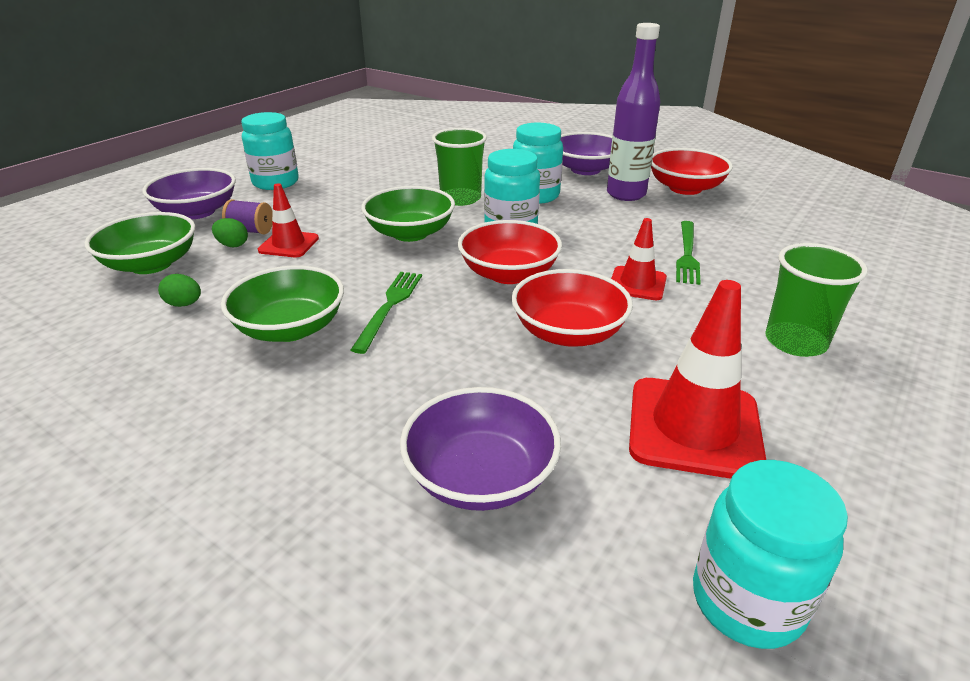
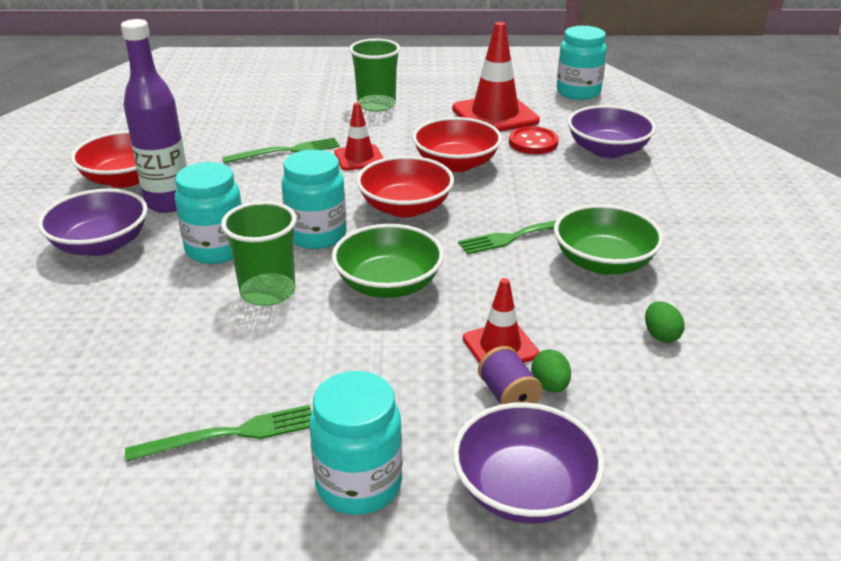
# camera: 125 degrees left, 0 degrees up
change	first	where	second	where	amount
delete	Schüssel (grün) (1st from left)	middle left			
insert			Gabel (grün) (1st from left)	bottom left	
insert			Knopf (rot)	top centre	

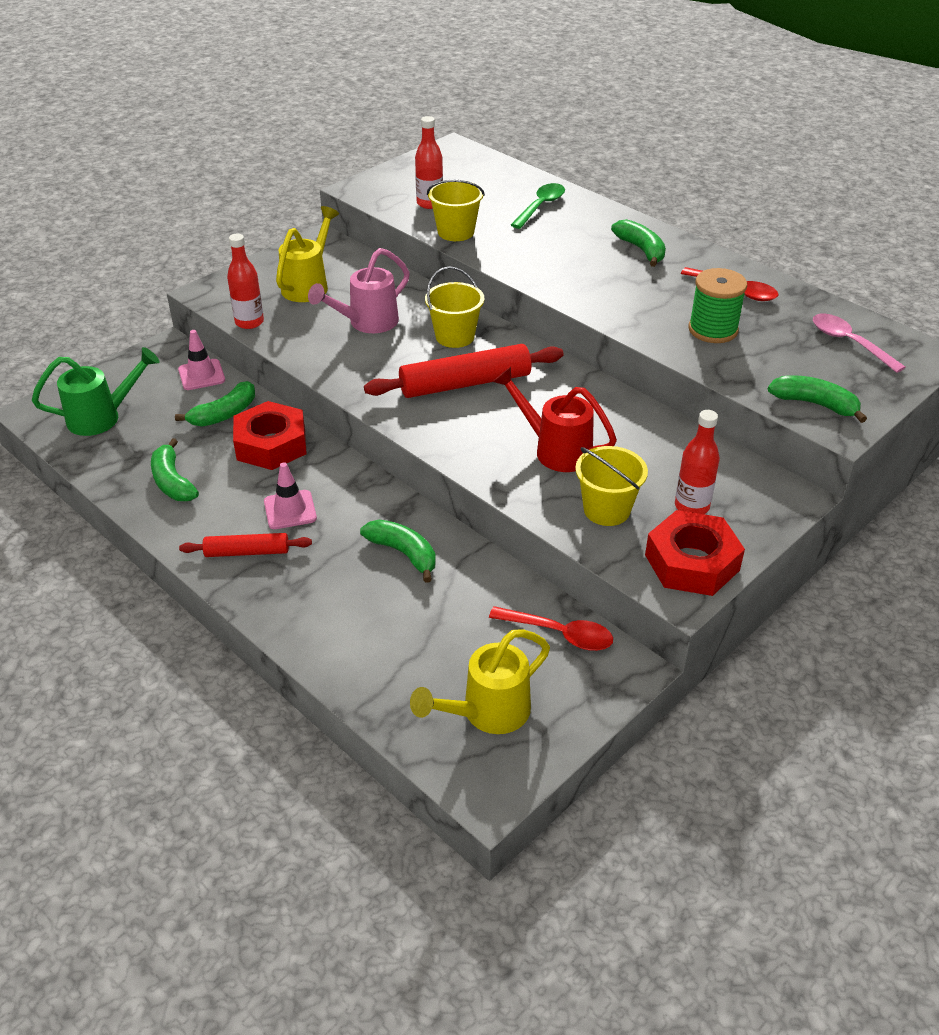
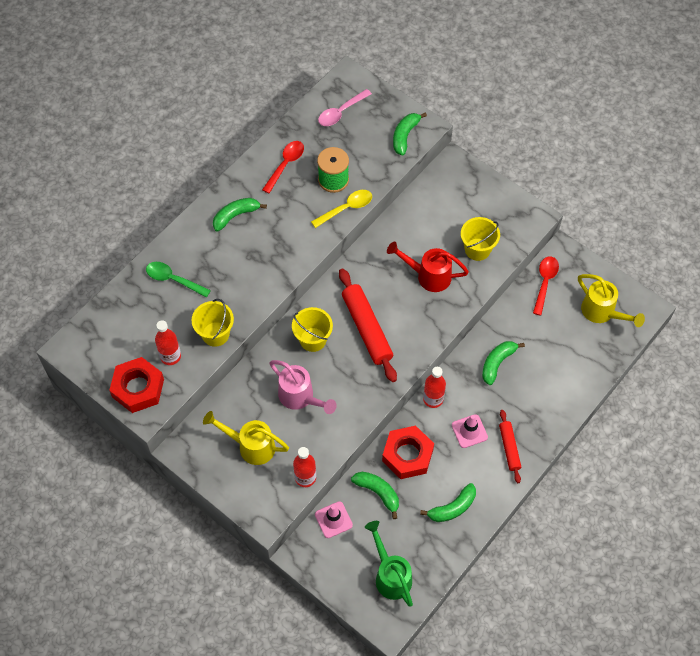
# camera: 95 degrees left, 20 degrees up
change	first	where	second	where	amount
rotate	Gießkanne (rot)	centre		centre	75 degrees clockwise
move	Sechskantmutter (rot) (2nd from left in the first image)	middle right	Sechskantmutter (rot) (1st from left)	middle left	
move	Flasche (rot) (3rd from left)	middle right		centre	
insert			Löffel (gelb)	top centre	

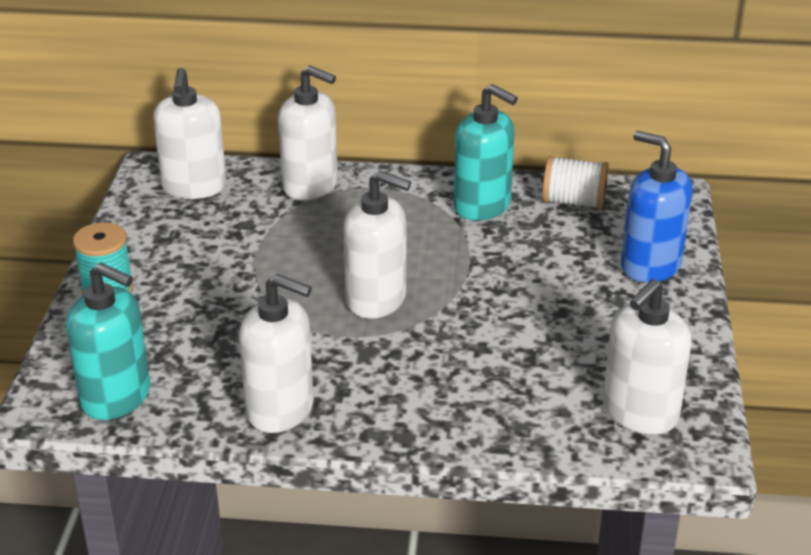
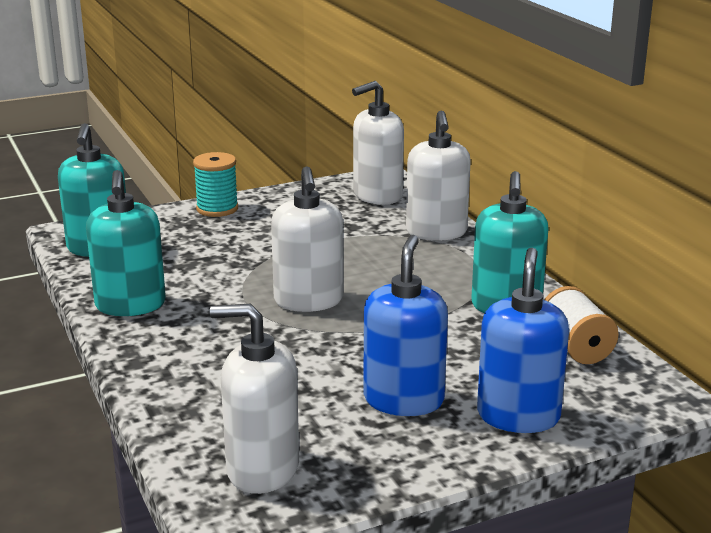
# camera: 60 degrees right, 10 degrees down
change	first	where	second	where	amount
recolor	Seifenspender (weiß) (2nd from left)	centre	Seifenspender (türkis) (2nd from left)	middle left	
insert			Seifenspender (blau) (1st from left)	centre	

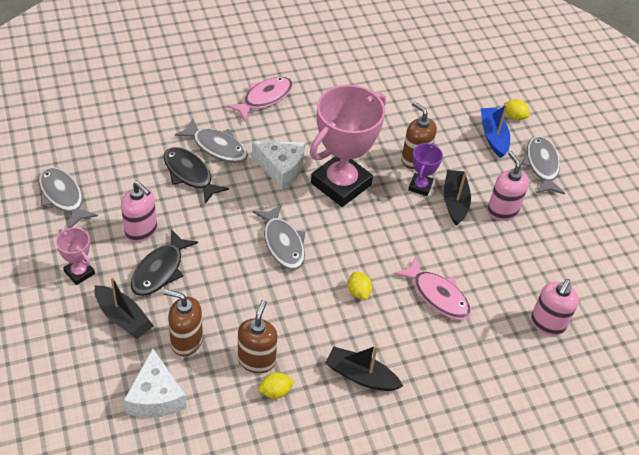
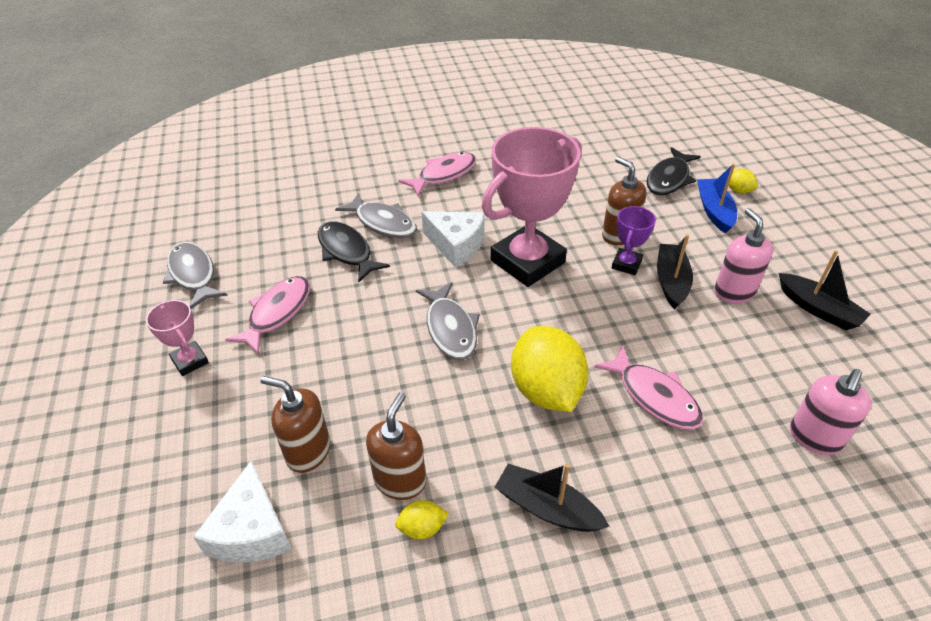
# camera: 10 degrees right, 5 degrees down
change	first	where	second	where	amount
move	Boot (schwarz) (1st from left in the first image)	bottom left	Boot (schwarz) (3rd from left)	middle right	
replace	Seifenspender (rosa) (1st from left)	middle left	Fisch (rosa) (1st from left)	middle left	
move	Fisch (schwarz) (1st from left in the first image)	middle left	Fisch (schwarz) (2nd from left)	top right	
resize	Zitrone (gelb) (2nd from left)	centre		centre	x2.31
delete	Fisch (grau) (4th from left)	middle right			

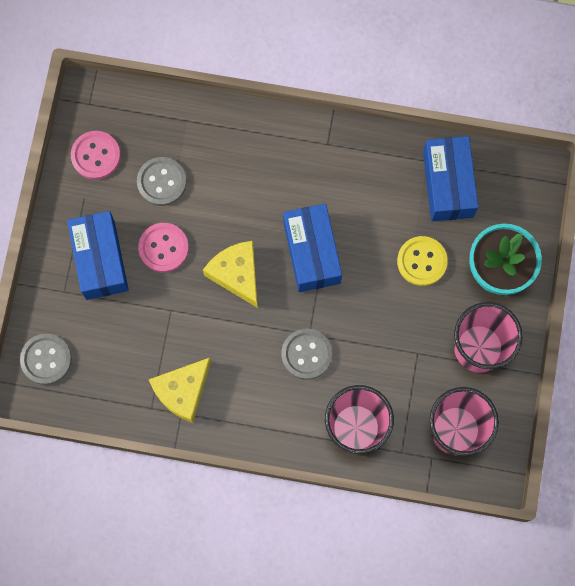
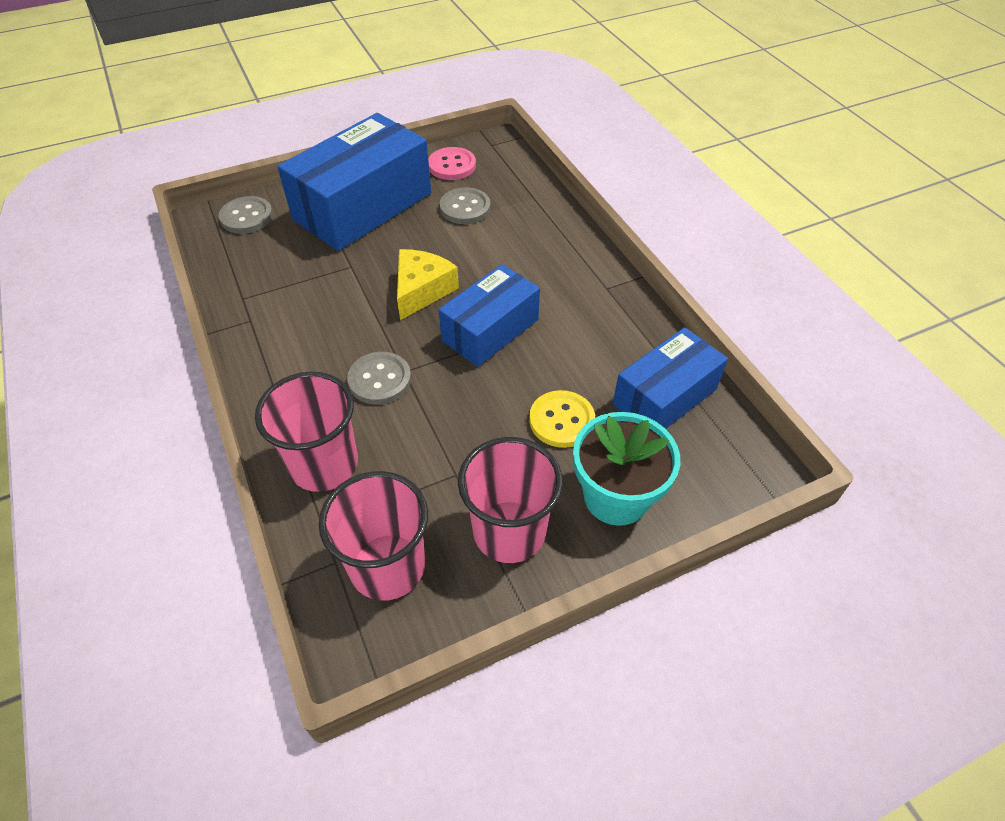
# camera: 55 degrees right, 25 degrees down
change	first	where	second	where	amount
resize	Schachtel (blau) (1st from left)	middle left		top centre	x1.63
delete	Knopf (rosa) (2nd from left)	middle left			
delete	Käse (gelb) (1st from left)	middle left			

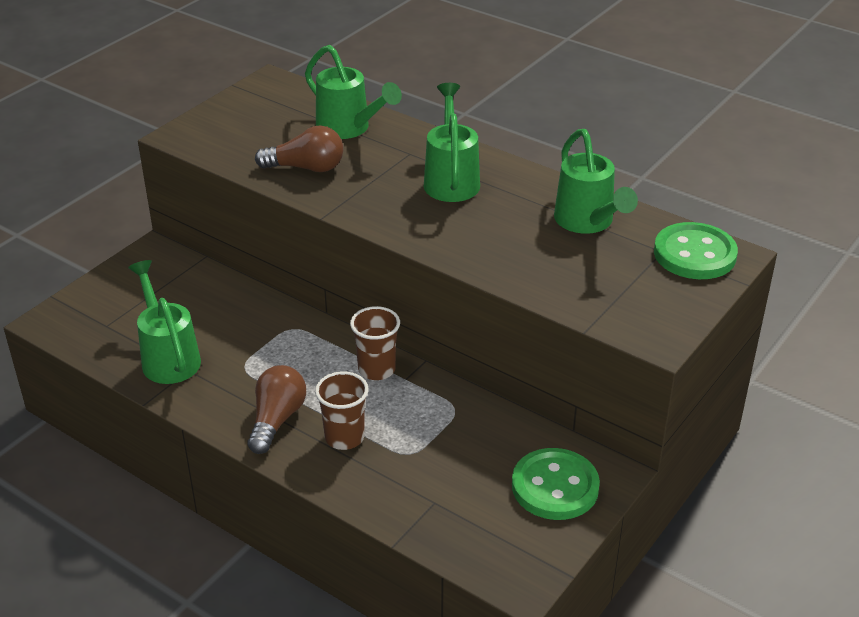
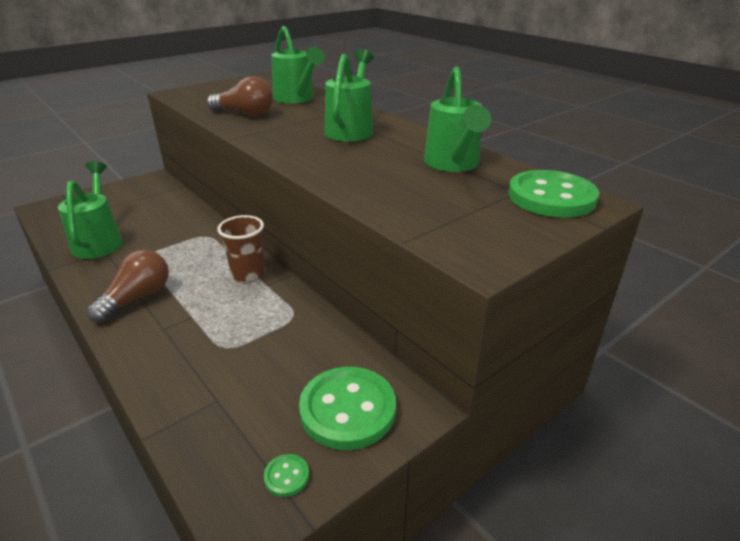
# camera: 15 degrees right, 5 degrees down
change	first	where	second	where	amount
delete	Becher (braun) (1st from left)	centre			
insert			Knopf (grün) (1st from left)	bottom centre	

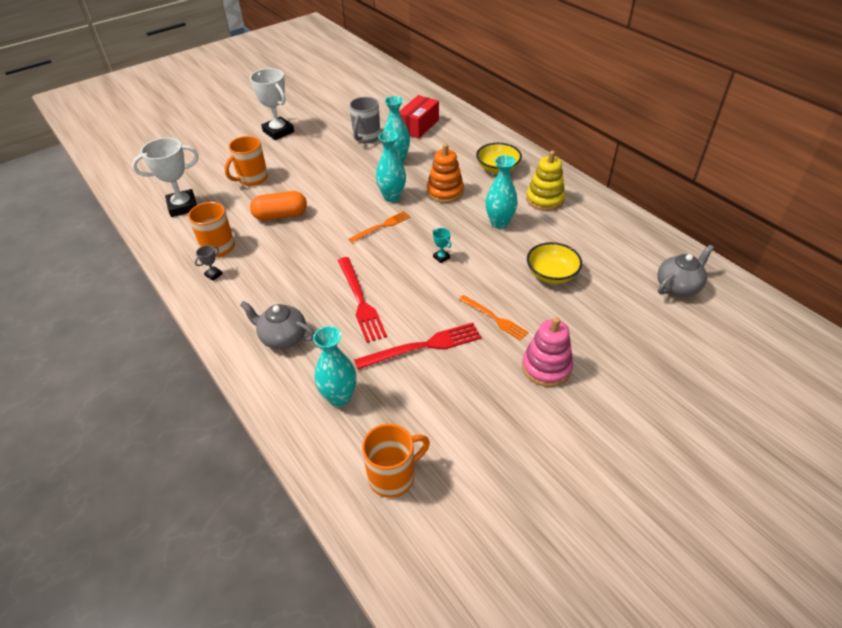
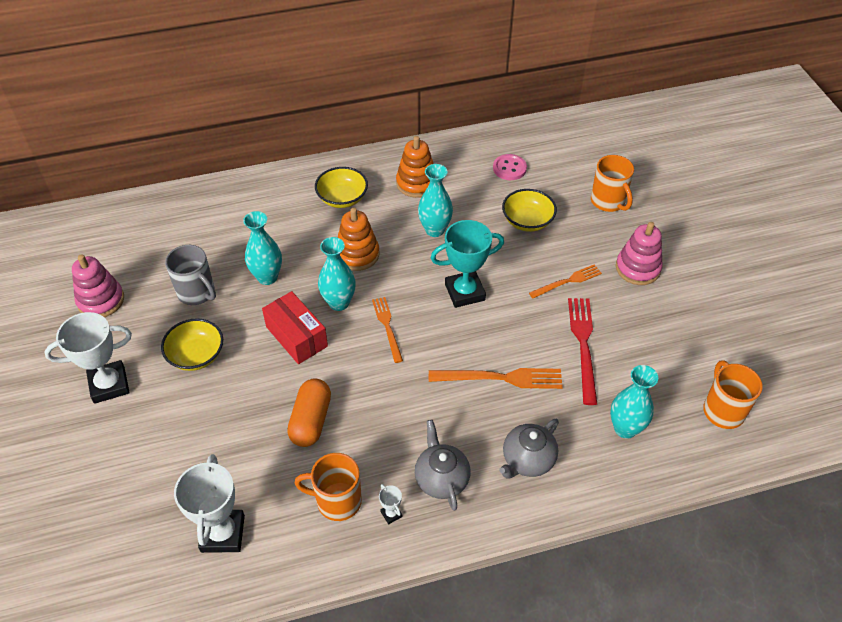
# camera: 70 degrees left, 5 degrees up
change	first	where	second	where	amount
recolor	Pokal (grau)	middle left	Pokal (weiß) (3rd from left)	bottom centre	
move	Tasse (orange) (2nd from left)	top left		top right	
recolor	Gabel (rot) (1st from left)	centre	Gabel (orange) (2nd from left)	centre	
move	Schachtel (rot)	top centre		centre	
resize	Pokal (türkis)	centre		centre	x2.38
recolor	Stapelspielzeug (gelb)	top centre	Stapelspielzeug (orange) (2nd from left)	top centre	
move	Teekanne (grau) (2nd from left in the first image)	middle right	Teekanne (grau) (1st from left)	bottom centre	
insert			Stapelspielzeug (rosa) (1st from left)	middle left	
insert			Schüssel (gelb) (1st from left)	middle left	
insert			Knopf (rosa)	top centre	

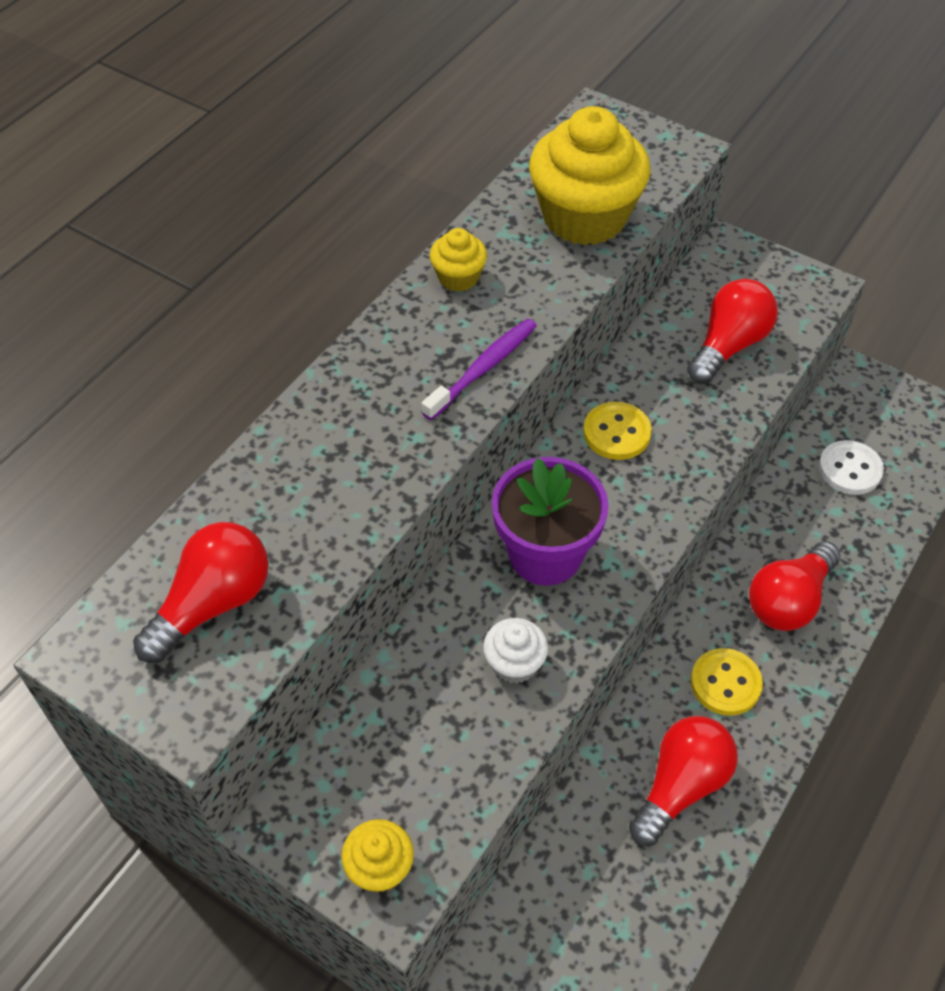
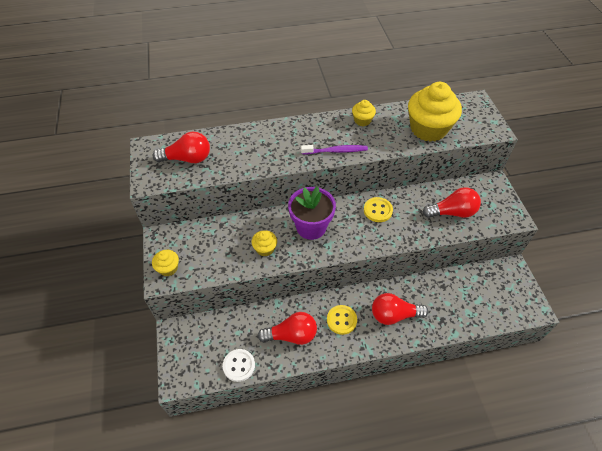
# camera: 45 degrees right, 0 degrees up
change	first	where	second	where	amount
recolor	Muffin (weiß)	centre	Muffin (gelb) (2nd from left)	centre	
move	Knopf (weiß)	middle right		bottom centre	

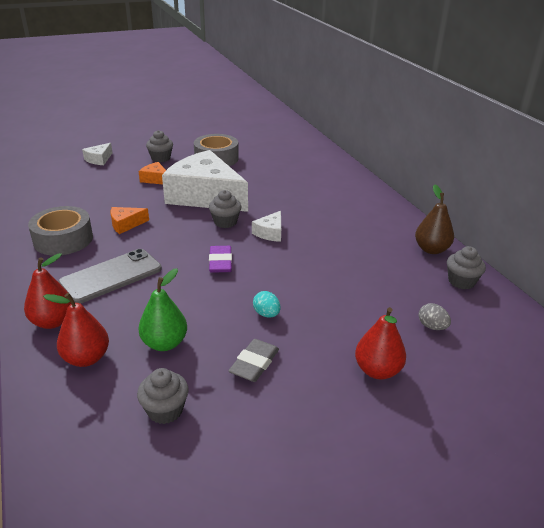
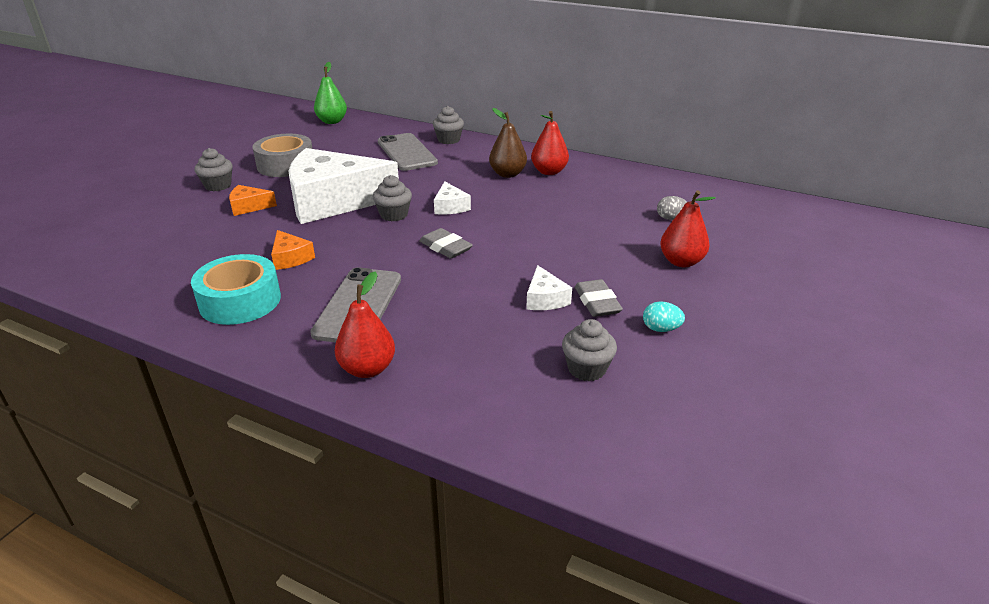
# camera: 40 degrees left, 0 degrees up
change	first	where	second	where	amount
recolor	Klebeband (grau) (1st from left)	middle left	Klebeband (türkis)	middle left	
move	Birne (rot) (2nd from left)	middle left		top centre	
move	Käse (weiß) (1st from left in the first image)	top left	Käse (weiß) (3rd from left)	centre	
rotate	Käse (orange) (1st from left in the first image)	middle left	Käse (orange) (2nd from left)	middle left	60 degrees counterclockwise
move	Birne (grün)	middle left		top centre	
recolor	Radiergummi (lila)	centre	Radiergummi (grau) (1st from left)	centre	
move	Ei (türkis)	centre		middle right	
move	Birne (braun)	middle right		top centre	
move	Muffin (grau) (4th from left in the first image)	middle right	Muffin (grau) (3rd from left)	top centre	
insert			Handy (grau) (2nd from left)	top centre	

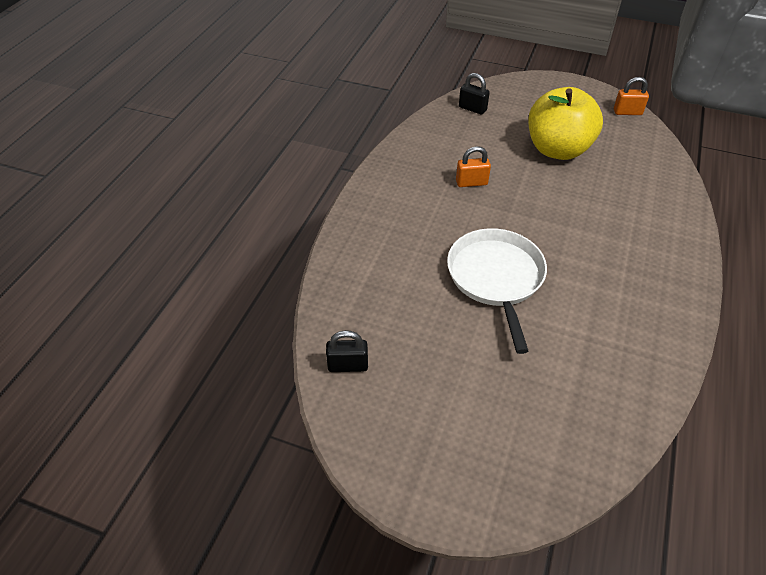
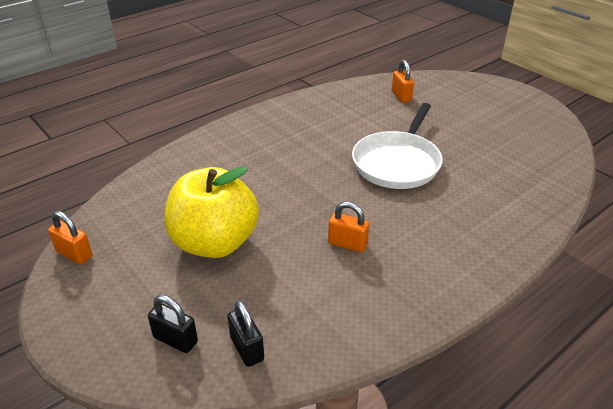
# camera: 150 degrees left, 10 degrees down
change	first	where	second	where	amount
move	Vorhängeschloss (schwarz) (1st from left)	centre		bottom left	
insert			Vorhängeschloss (orange) (3rd from left)	top centre	

